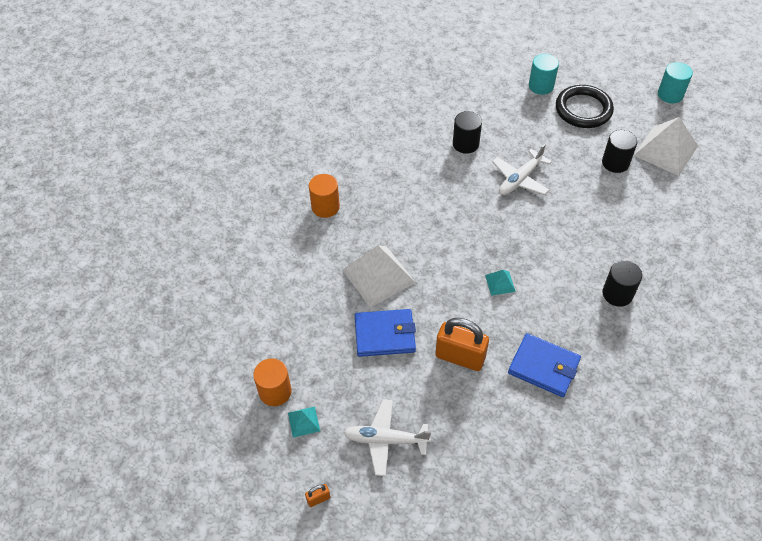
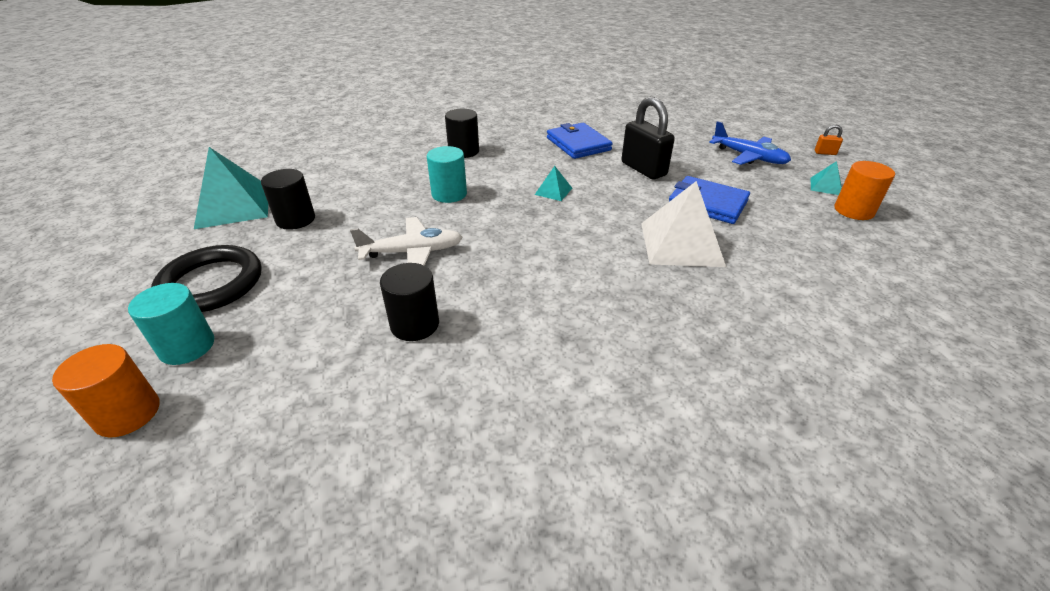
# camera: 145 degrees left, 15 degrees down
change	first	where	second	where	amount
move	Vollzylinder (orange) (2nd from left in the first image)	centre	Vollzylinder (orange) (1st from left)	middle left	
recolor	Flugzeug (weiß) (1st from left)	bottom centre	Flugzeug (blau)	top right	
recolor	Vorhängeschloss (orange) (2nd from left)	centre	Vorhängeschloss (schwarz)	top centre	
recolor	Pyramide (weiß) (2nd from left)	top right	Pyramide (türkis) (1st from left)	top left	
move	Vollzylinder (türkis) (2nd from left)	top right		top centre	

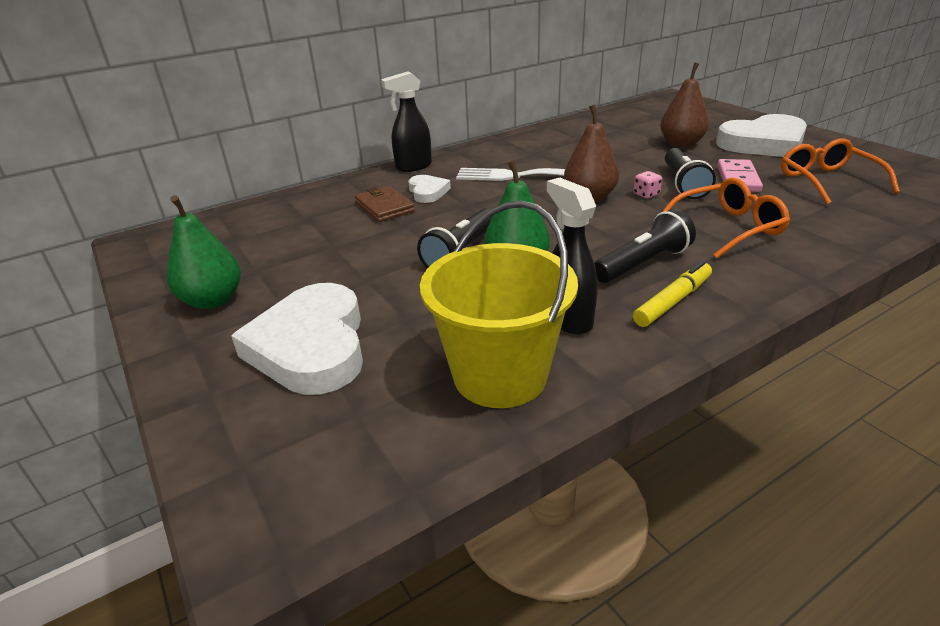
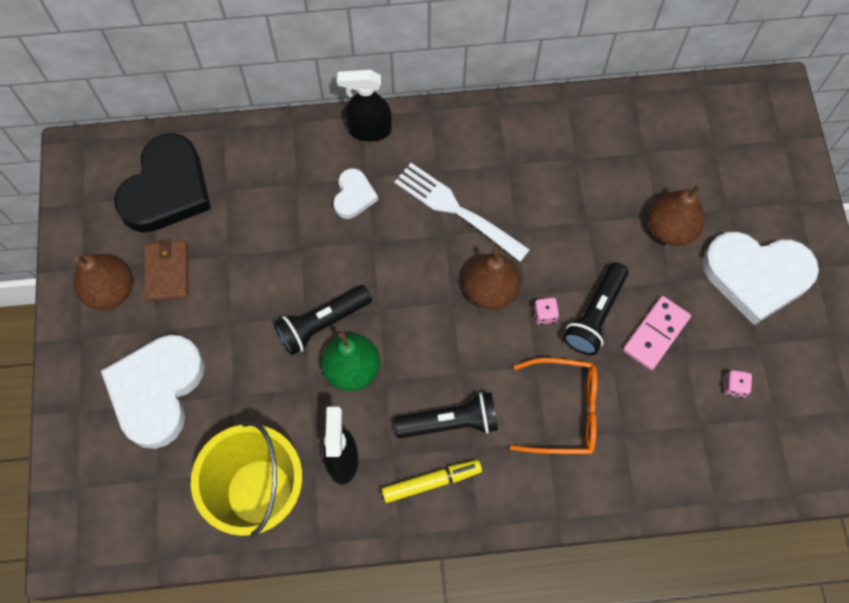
# camera: 25 degrees right, 35 degrees up
change	first	where	second	where	amount
recolor	Birne (grün) (1st from left)	middle left	Birne (braun) (1st from left)	middle left	
move	Geldbörse (braun)	top centre		middle left	
replace	Brille (orange) (2nd from left)	top right	Spielwürfel (rosa) (2nd from left)	middle right	
insert			Herz (schwarz)	top left	

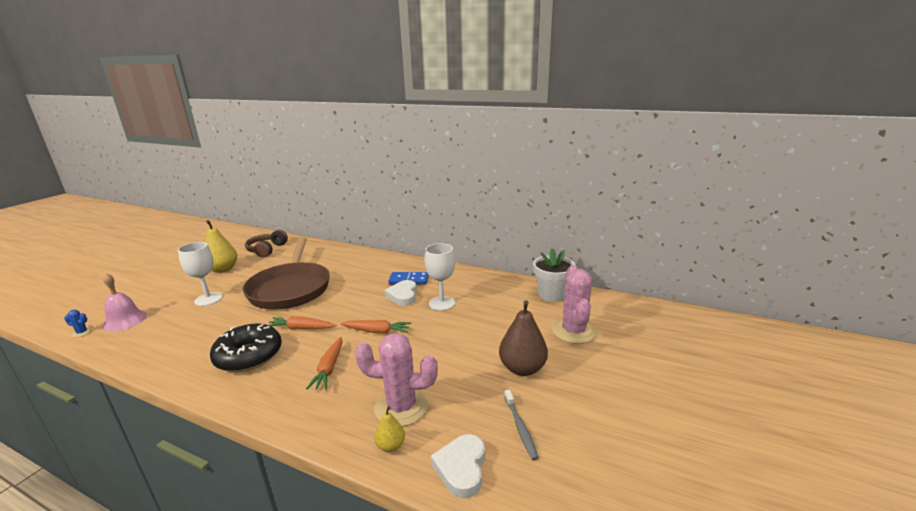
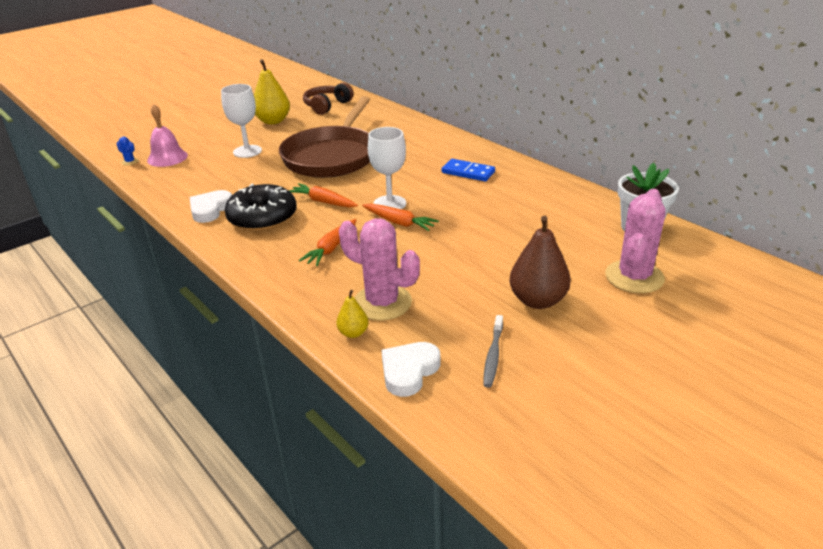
# camera: 25 degrees right, 10 degrees up
change	first	where	second	where	amount
move	Herz (weiß) (1st from left)	centre		middle left	
move	Kelch (weiß) (2nd from left)	centre		top centre	

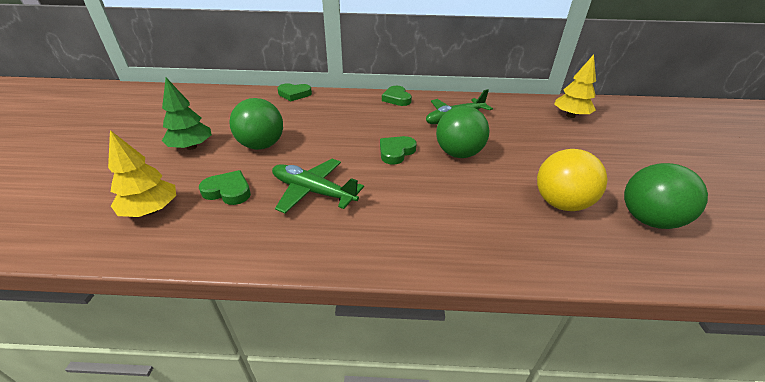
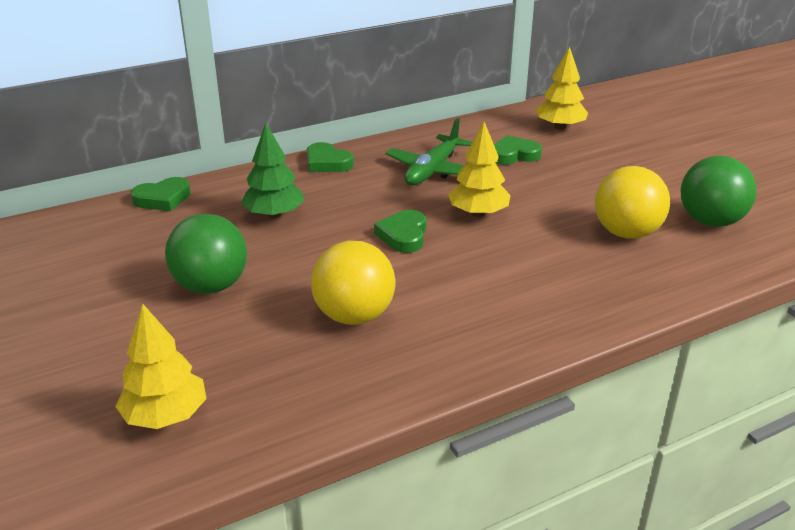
# camera: 30 degrees left, 5 degrees down
change	first	where	second	where	amount
move	Baum (grün)	top left		top centre	
move	Herz (grün) (1st from left in the first image)	middle left	Herz (grün) (4th from left)	top centre	
replace	Flugzeug (grün) (1st from left)	centre	Ball (gelb) (1st from left)	centre	
replace	Ball (grün) (2nd from left)	centre	Baum (gelb) (2nd from left)	top centre	

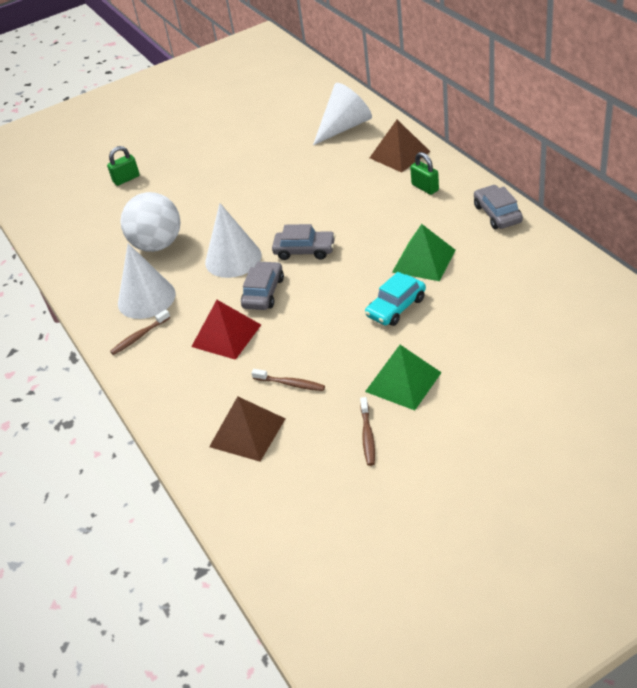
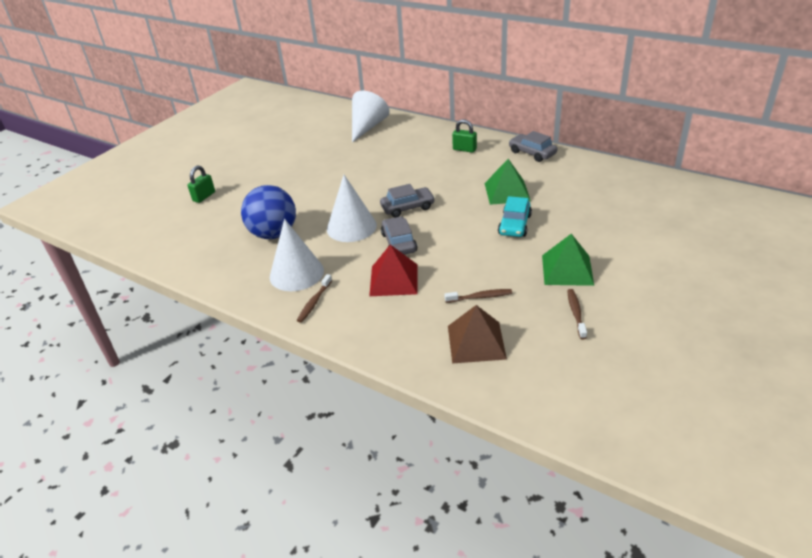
# camera: 30 degrees left, 5 degrees down
change	first	where	second	where	amount
recolor	Ball (weiß)	top left	Ball (blau)	middle left	
rotate	Zahnbürste (braun) (3rd from left)	centre		middle right	150 degrees counterclockwise
delete	Pyramide (braun) (2nd from left)	top centre			

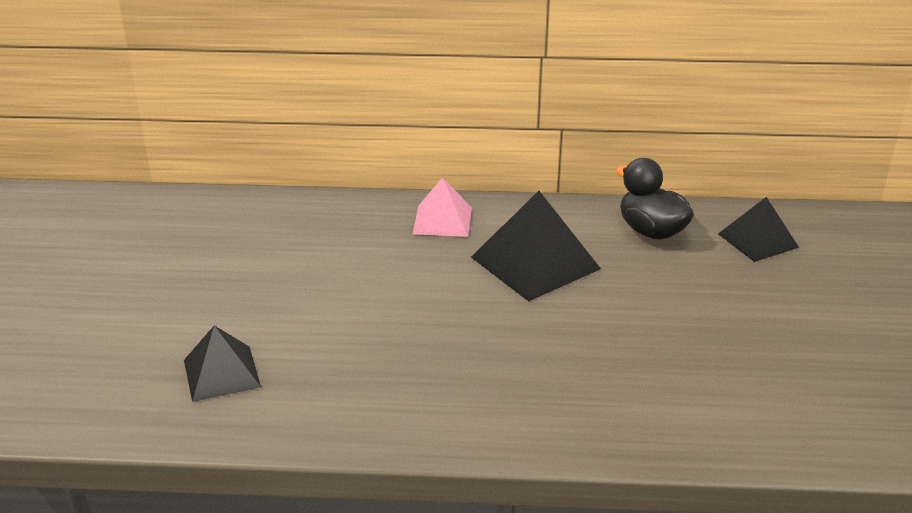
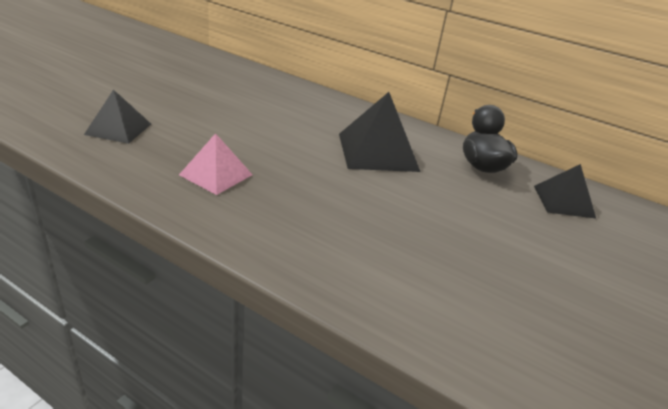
# camera: 25 degrees right, 0 degrees up
change	first	where	second	where	amount
move	Pyramide (rosa)	centre		middle left	

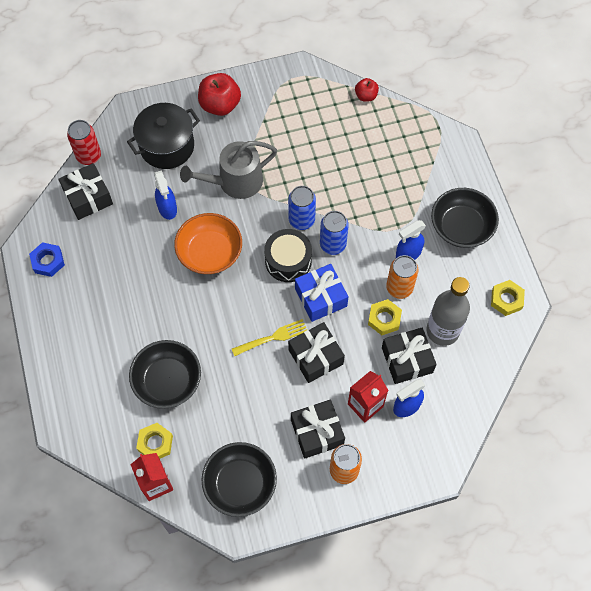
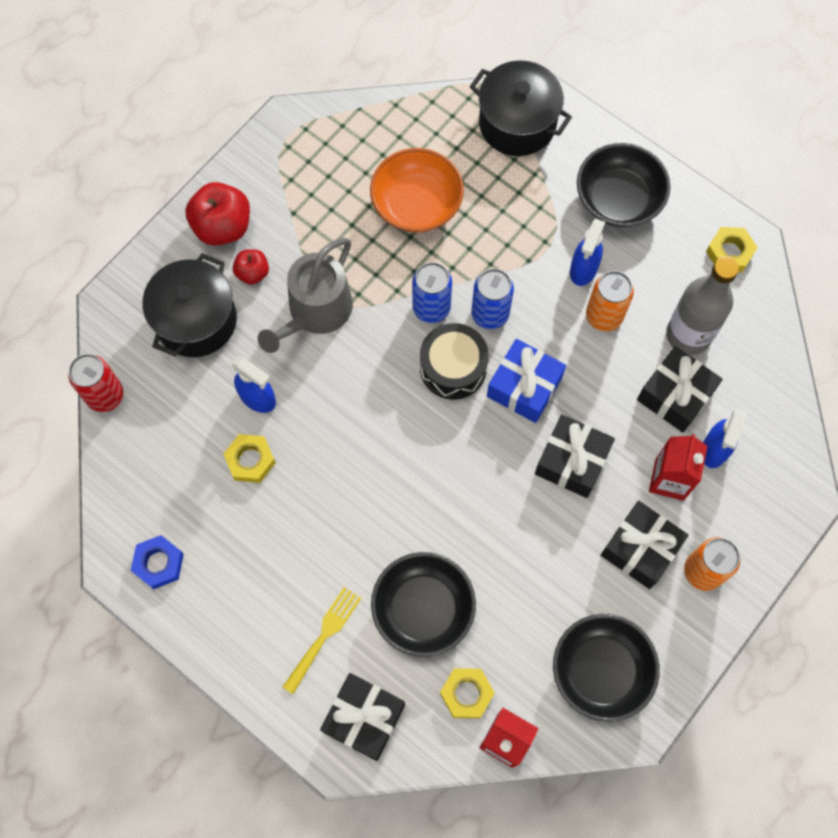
# camera: 35 degrees left, 5 degrees up
change	first	where	second	where	amount
move	Geschenk (schwarz) (1st from left)	top left		bottom centre	
move	Schüssel (orange)	centre		top centre	
move	Gabel (gelb)	centre		bottom centre	
move	Apfel (rot) (2nd from left)	top centre		top left	
move	Sechskantmutter (gelb) (2nd from left in the first image)	centre	Sechskantmutter (gelb) (1st from left)	middle left	
insert			Kochtopf (schwarz) (2nd from left)	top centre	

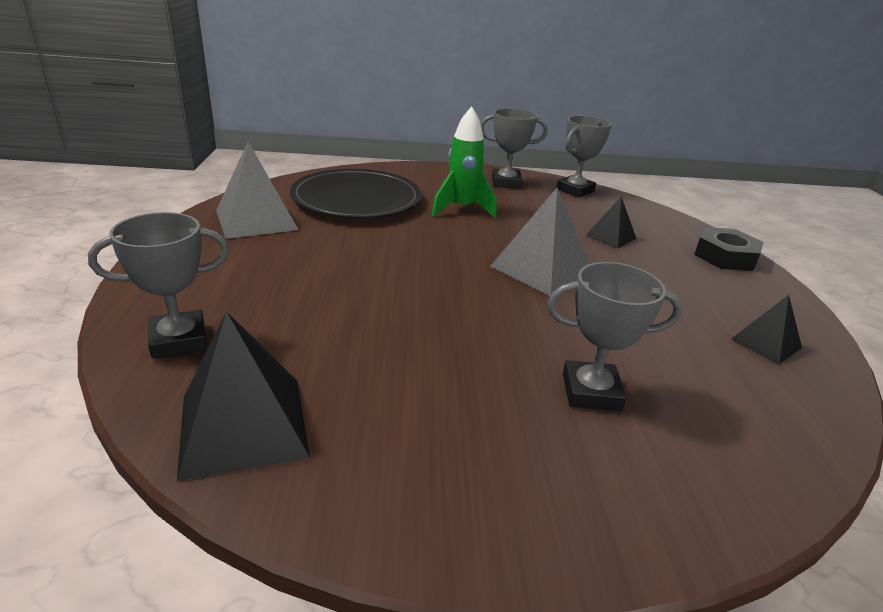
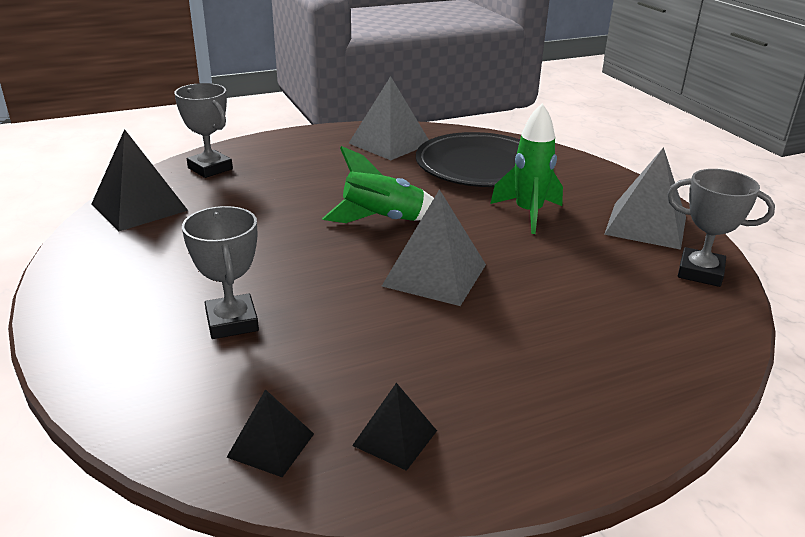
# camera: 70 degrees right, 0 degrees up
change	first	where	second	where	amount
replace	Pokal (grau) (2nd from left)	top centre	Pyramide (grau) (3rd from left)	middle right	
move	Pyramide (schwarz) (2nd from left)	middle right		bottom centre	
delete	Sechskantmutter (schwarz)	middle right			
insert			Rakete (grün) (1st from left)	centre	

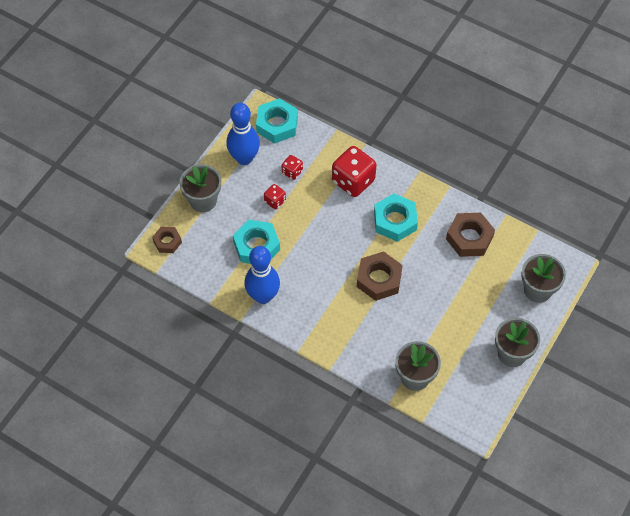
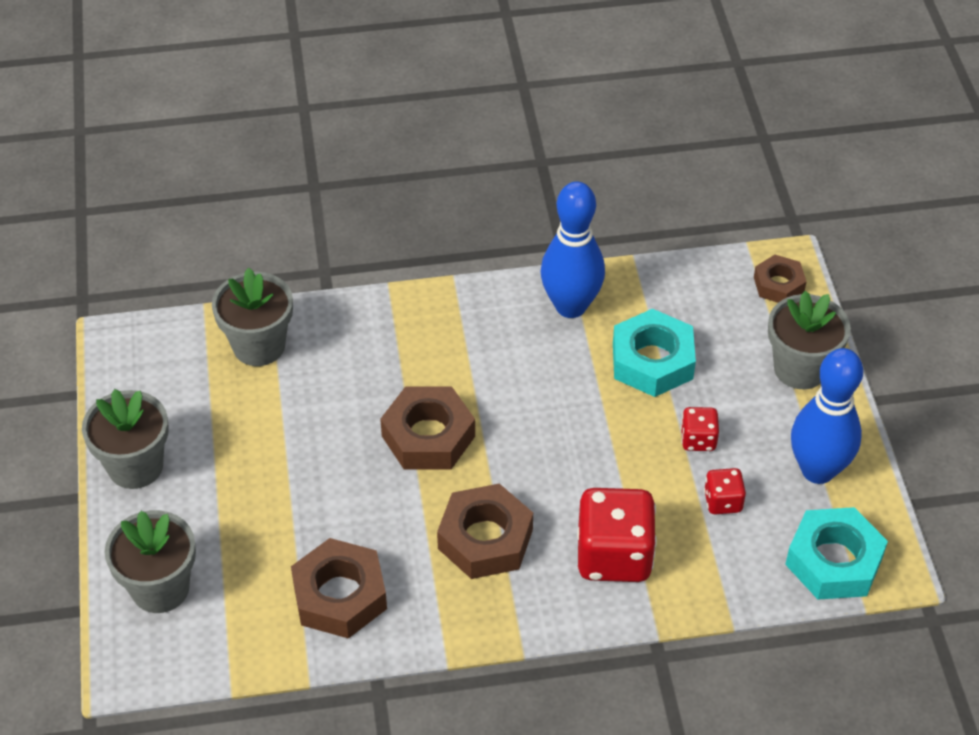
# camera: 140 degrees right, 10 degrees down
change	first	where	second	where	amount
recolor	Sechskantmutter (türkis) (3rd from left)	centre	Sechskantmutter (braun) (3rd from left)	bottom centre	

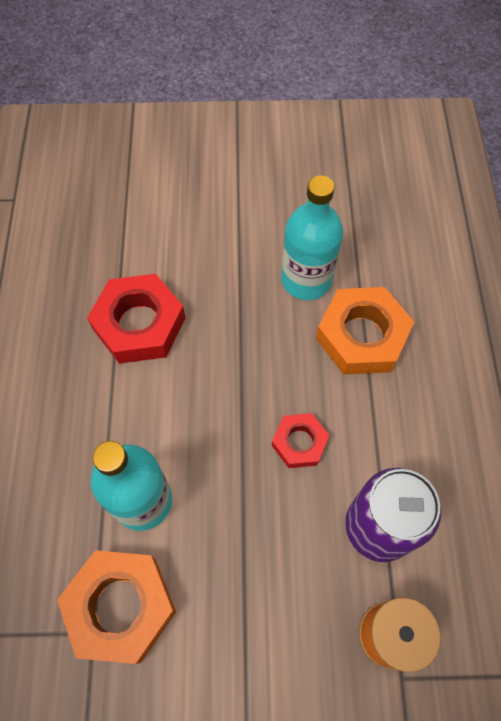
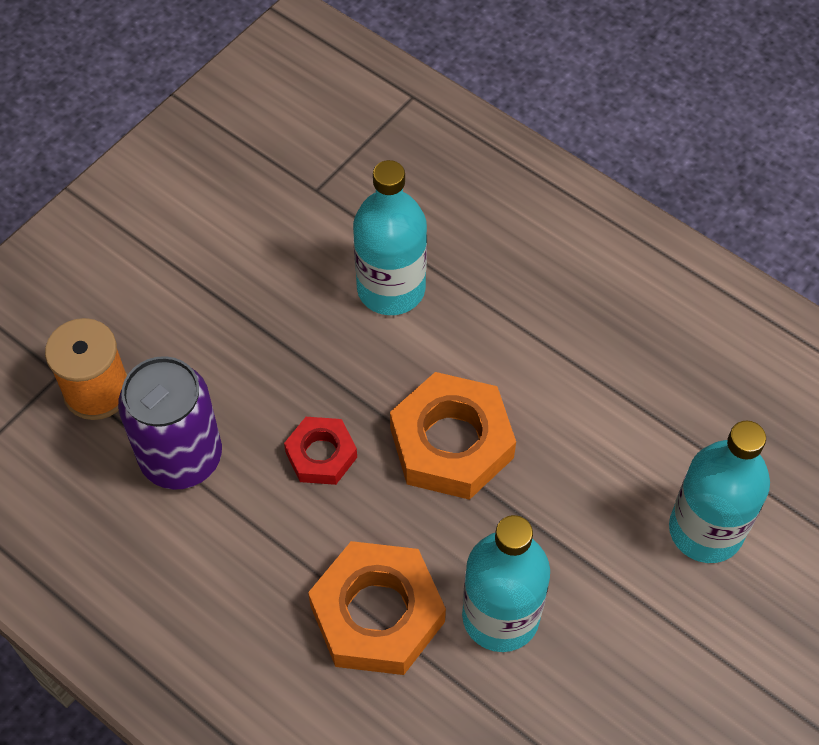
# camera: 130 degrees right, 5 degrees down
change	first	where	second	where	amount
move	Sechskantmutter (orange) (1st from left in the first image)	bottom left	Sechskantmutter (orange) (2nd from left)	centre	
delete	Sechskantmutter (rot) (1st from left)	middle left			
insert			Flasche (türkis) (3rd from left)	middle right	

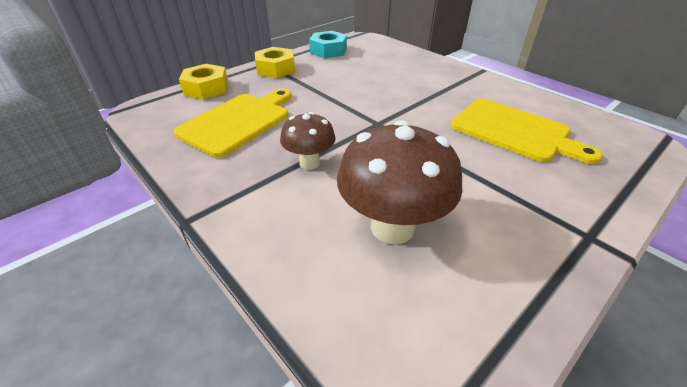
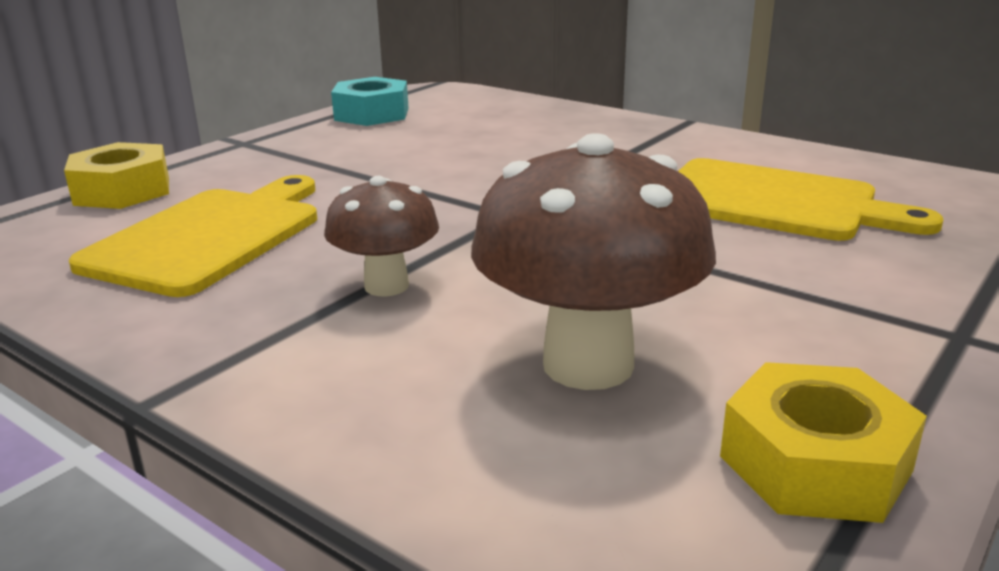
# camera: 10 degrees left, 15 degrees down
change	first	where	second	where	amount
move	Sechskantmutter (gelb) (2nd from left)	top centre		bottom right	

